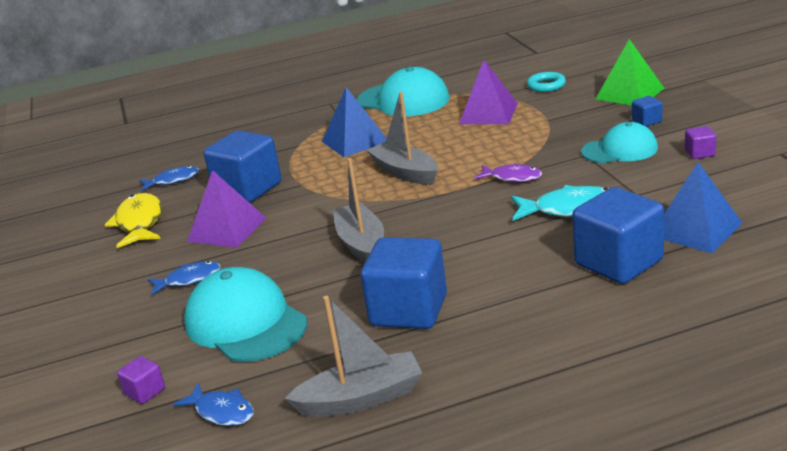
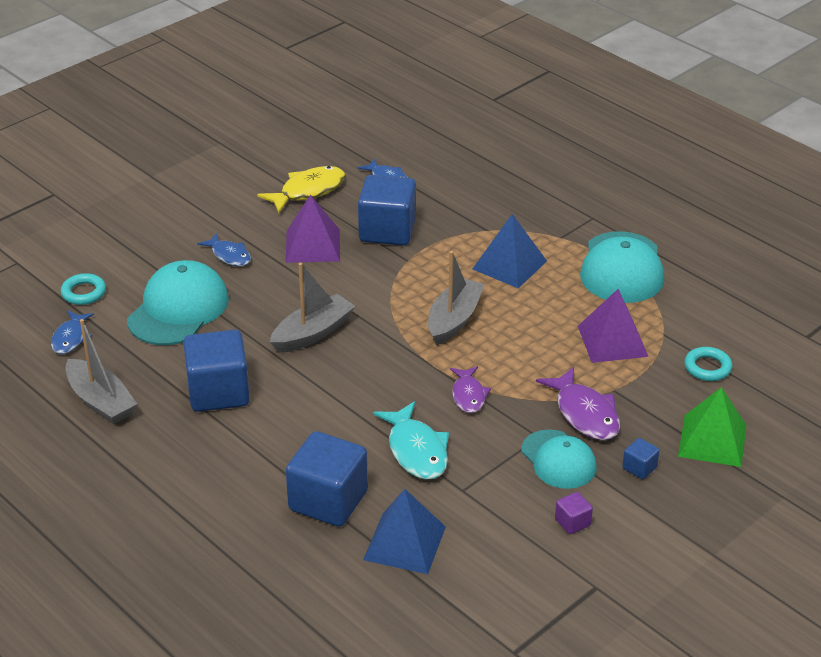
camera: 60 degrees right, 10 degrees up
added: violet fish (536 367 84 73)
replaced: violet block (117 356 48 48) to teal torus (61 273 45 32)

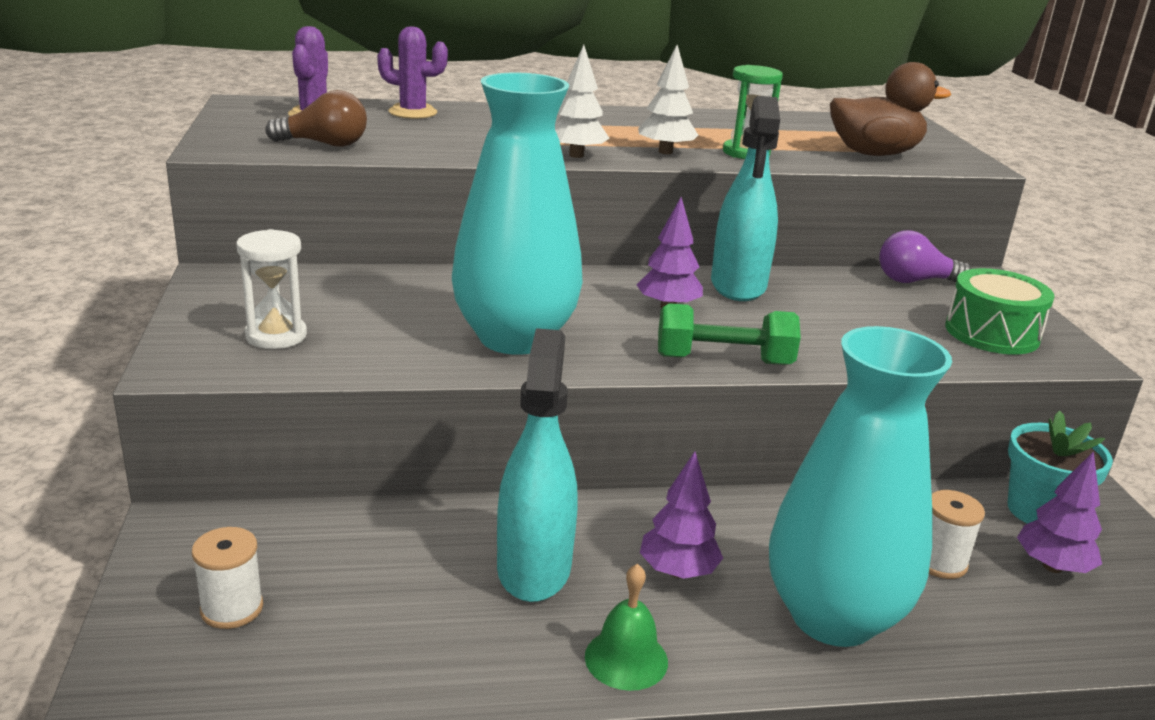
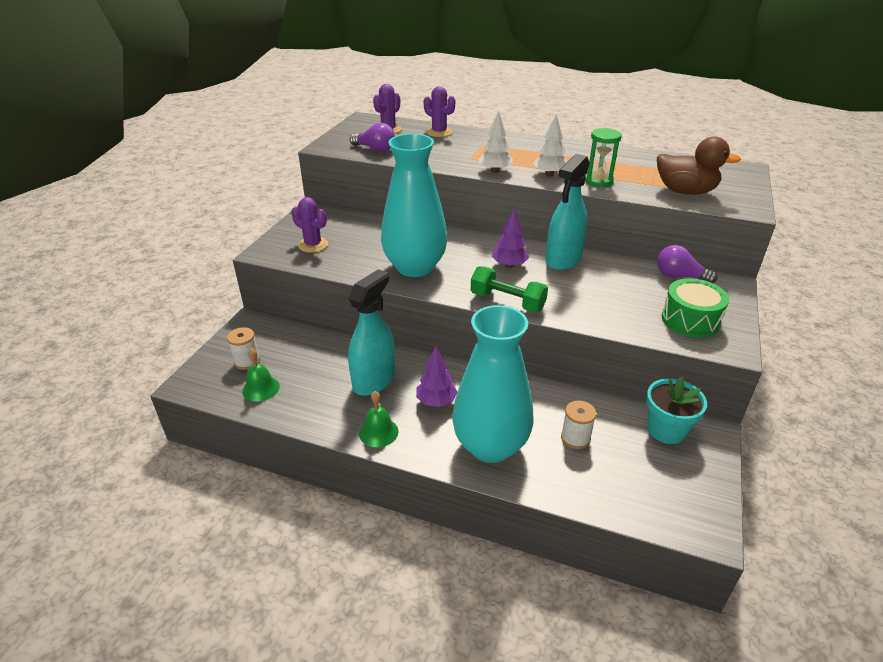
camera: 30 degrees right, 10 degrees up
removed: violet toy tree (1017 451 85 122)
added: green bell (242 348 38 54)
replaced: pure white sandglass (236 229 71 120) to violet prickly plant (291 197 37 55)
recoloured: brown lightbulb (265 90 102 57) to violet lightbulb (350 123 45 29)

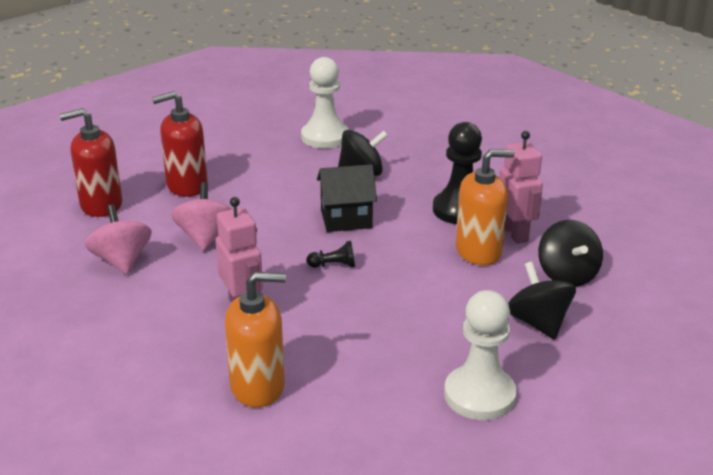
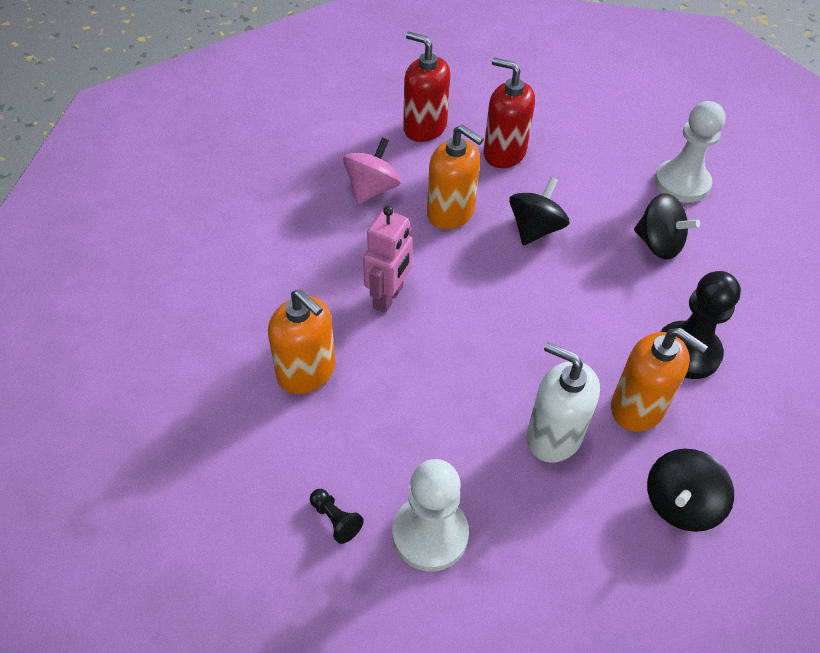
camera: 50 degrees right, 20 degrees up
removed: ebony house (317 164 60 68); rose-pink toy robot (499 131 44 113)
added: pure white pump bottle (526 342 74 121)
moved: ebony chess pawn (307 241 48 27) to (310 489 54 55); ebony whirligig (508 262 68 78) to (509 177 61 69)
replaced: rose-pink whirligig (171 182 61 69) to bright orange pump bottle (427 125 57 104)

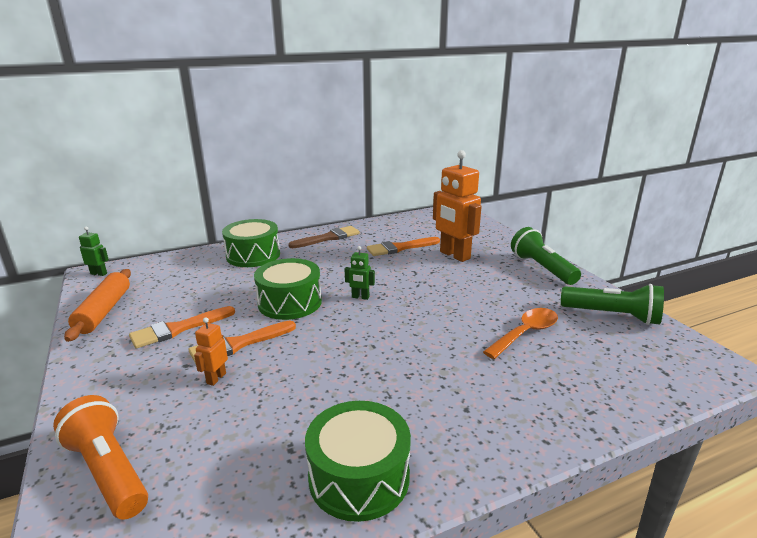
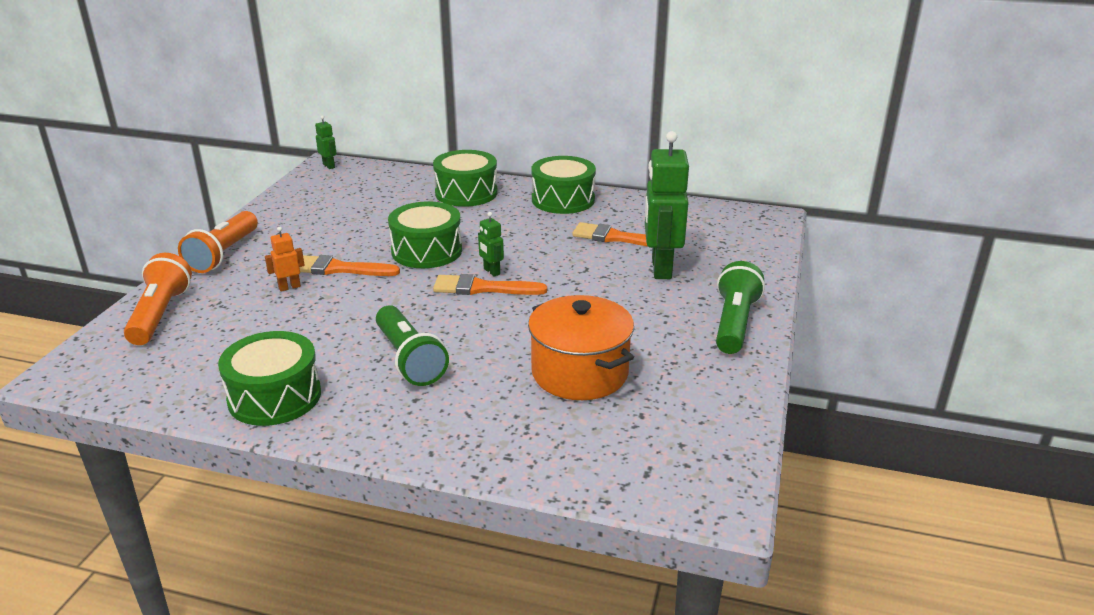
camera: 40 degrees right, 5 degrees up
removed: bright orange rolling pin (64 269 67 73)
added: bright orange torch (178 211 80 62)
moved: bright orange paintbrush (129 306 106 43) to (433 274 114 21); green torch (561 284 103 41) to (376 305 73 81)
replaced: brown paintbrush (288 226 72 22) to green toy drum (531 156 65 58); bright orange spoon (483 308 75 51) to bright orange stockpot (528 295 106 105)
recoloured: bright orange toy robot (433 150 49 112) to green toy robot (645 131 44 148)

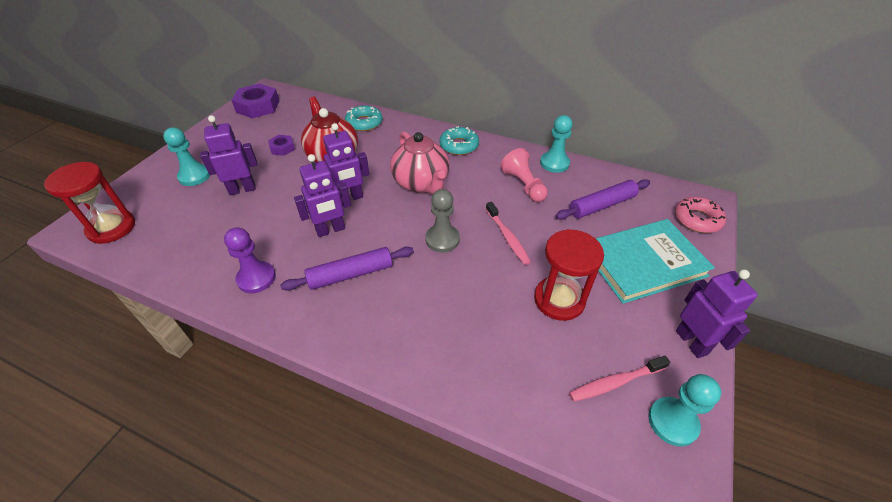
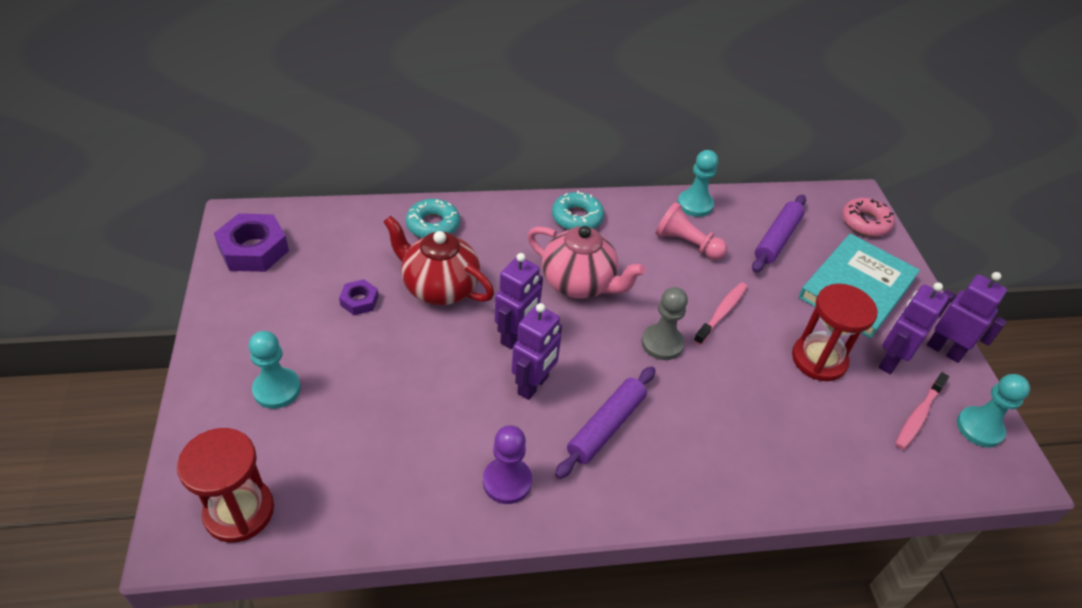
camera: 35 degrees left, 0 degrees up
moved: violet toy robot (200 115 58 80) to (879 282 69 92)
turned: rose-pink tooth brush (486 202 45 63) = (694 282 54 63) 90 degrees counterclockwise

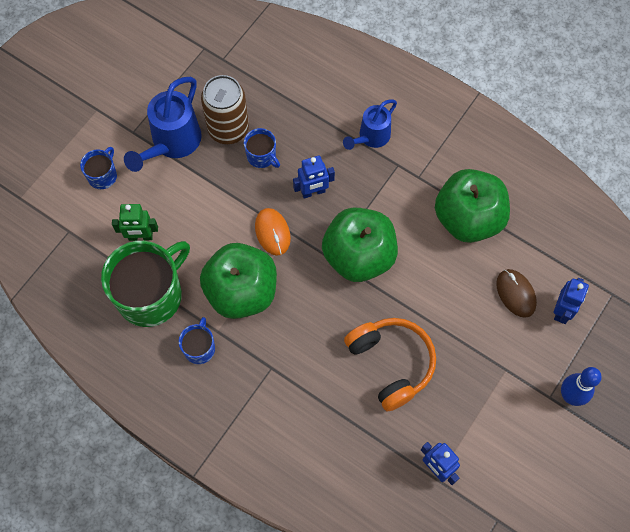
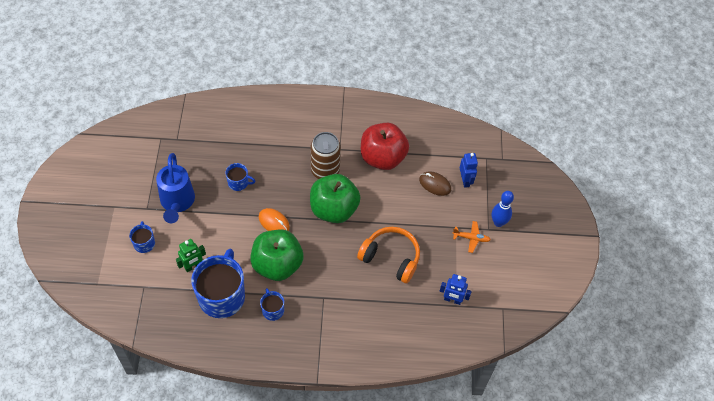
camera: 35 degrees left, 10 degrees down
removed: royal blue toy robot (293 156 42 43); royal blue watering pot (343 99 54 51)
added: bright orange aeroplane (452 221 39 32)
moved: brown tin (201 75 48 69) to (311 132 30 47)
recoloured: green coffee mug (101 241 89 86) to royal blue coffee mug (191 249 54 69); green apple (435 169 75 74) to scarlet apple (361 123 48 47)

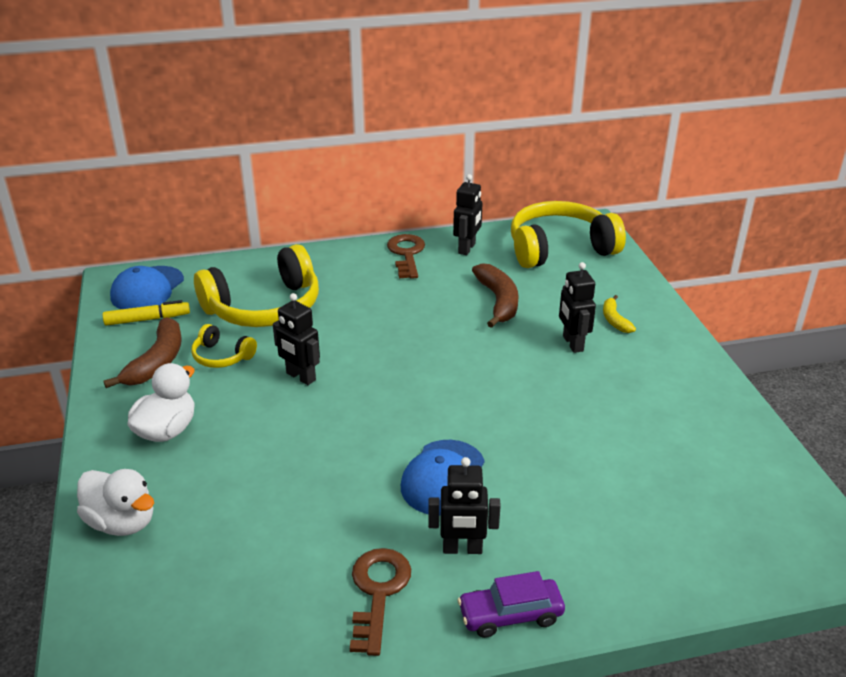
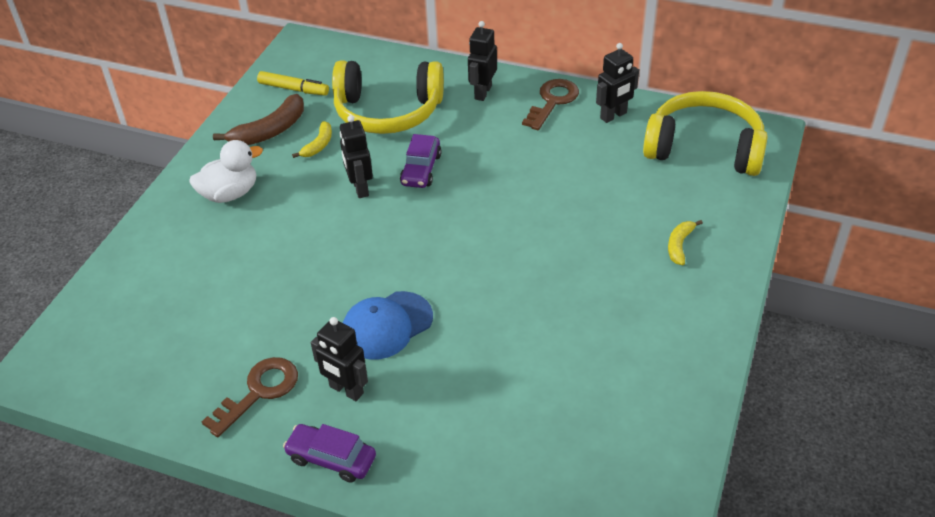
camera: 35 degrees right, 10 degrees up
removed: pure white rubber duck (77 469 77 67); royal blue baseball cap (110 266 74 43); brown banana (472 263 47 65)
added: violet toy car (400 134 42 54)
moved: ebony toy robot (559 262 37 91) to (468 21 29 80)
replaced: golden headphones (192 324 65 44) to golden banana (292 121 40 37)

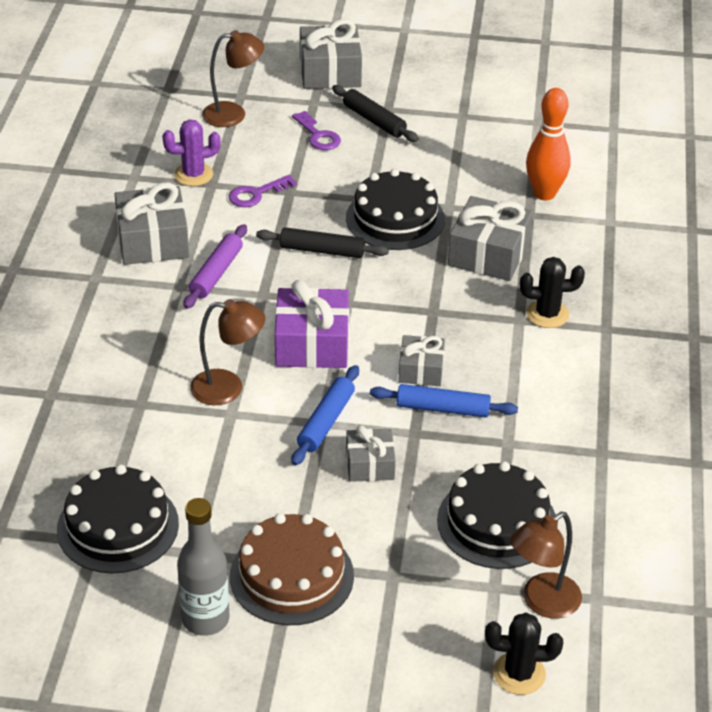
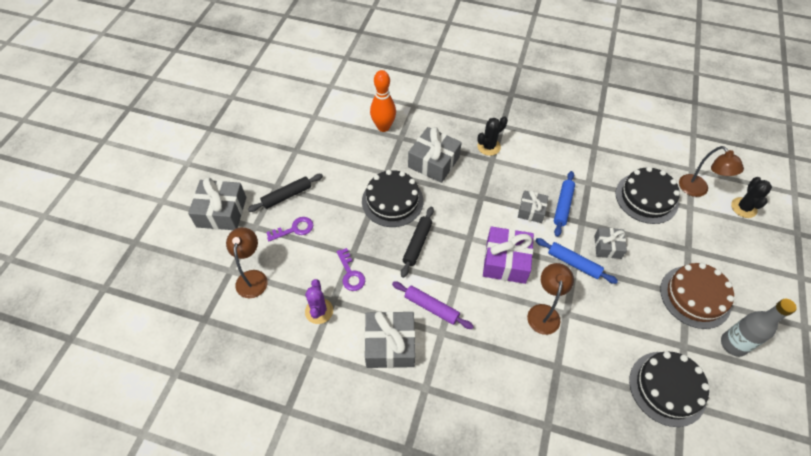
camera: 80 degrees left, 15 degrees up
turned: ebony prickly plant (520 257 65 71) = (477 116 31 40) 45 degrees clockwise

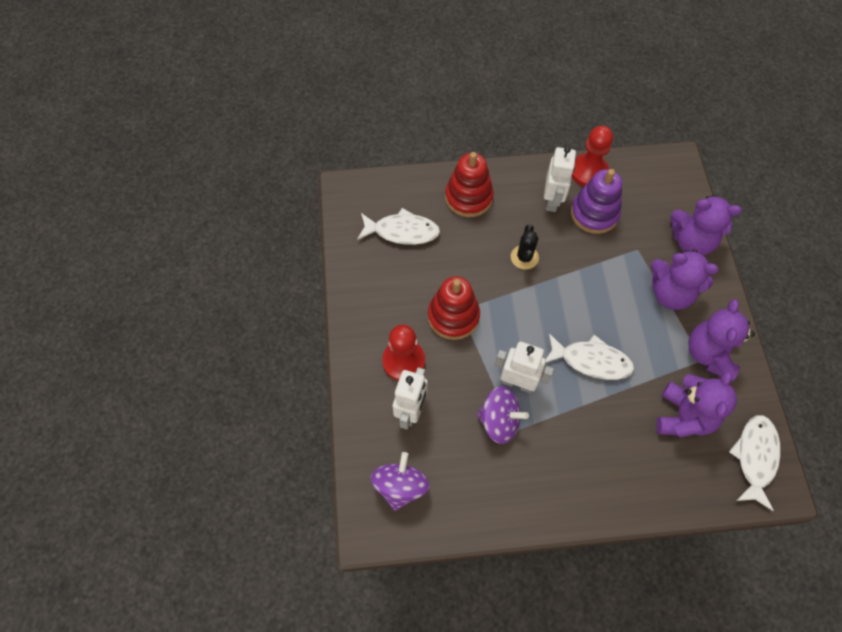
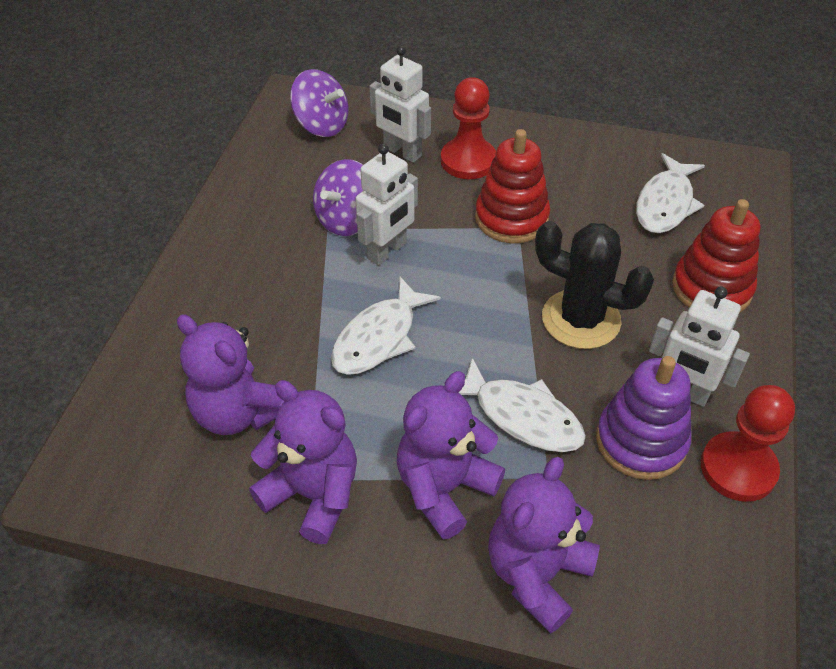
camera: 110 degrees right, 15 degrees down
moved: pure white fish (729 415 52 96) to (459 358 127 94)
resized: ebony prickly plant (511 224 28 45) = (535 221 119 128) x1.71

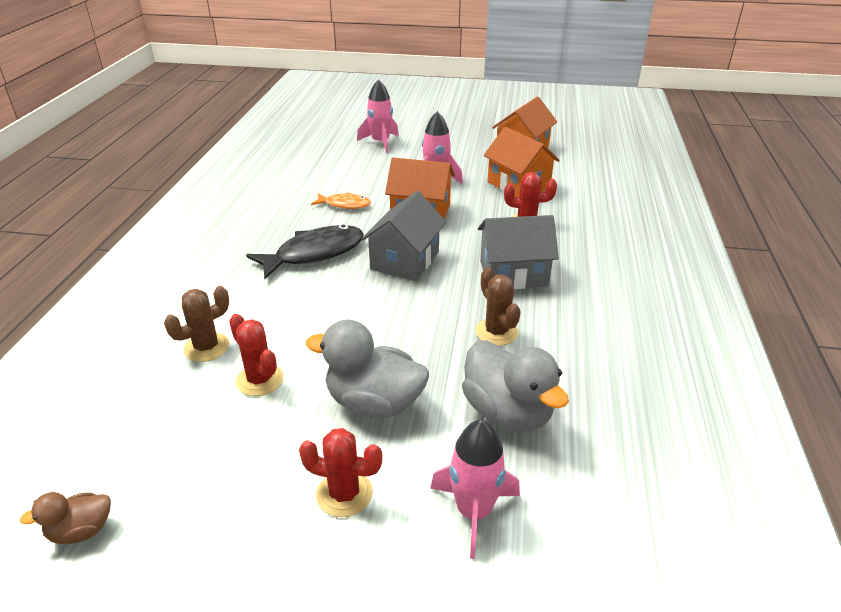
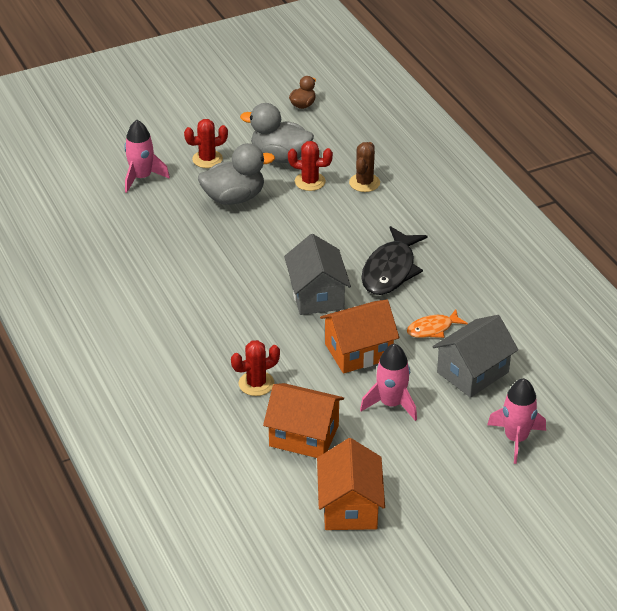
camera: 145 degrees right, 5 degrees up
removed: brown prickly plant (475 268 46 78)
moved: gray rubber duck (462 340 107 91) to (240 103 74 60); gray house (478 215 81 74) to (432 315 86 83)

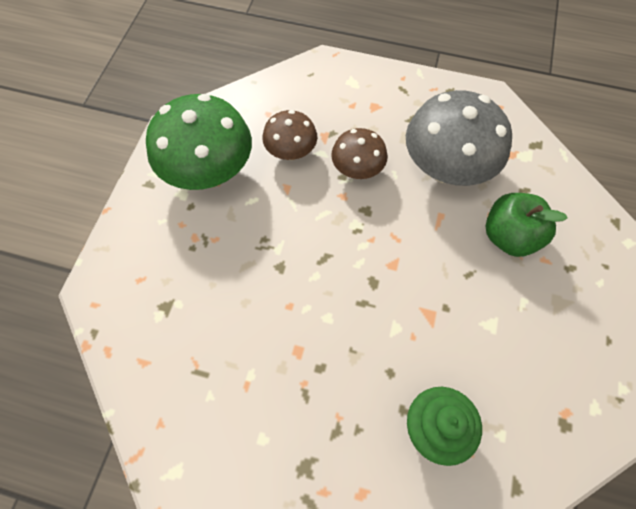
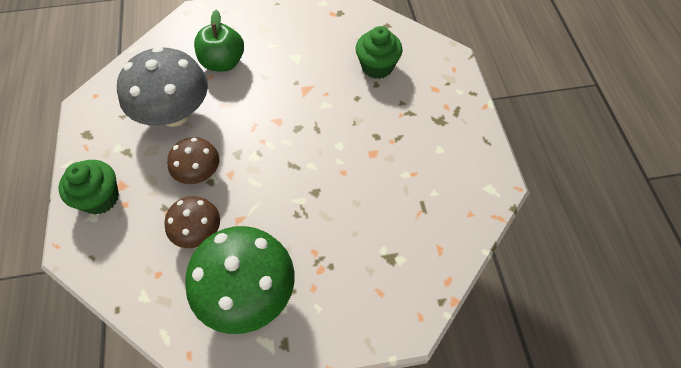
camera: 115 degrees left, 5 degrees down
added: green muffin (59 160 60 54)

